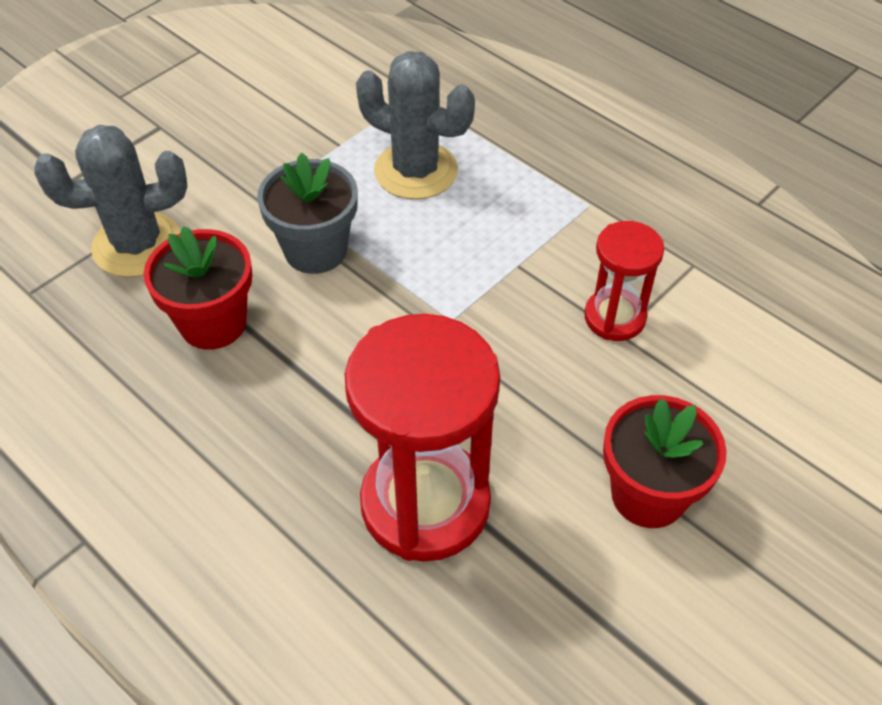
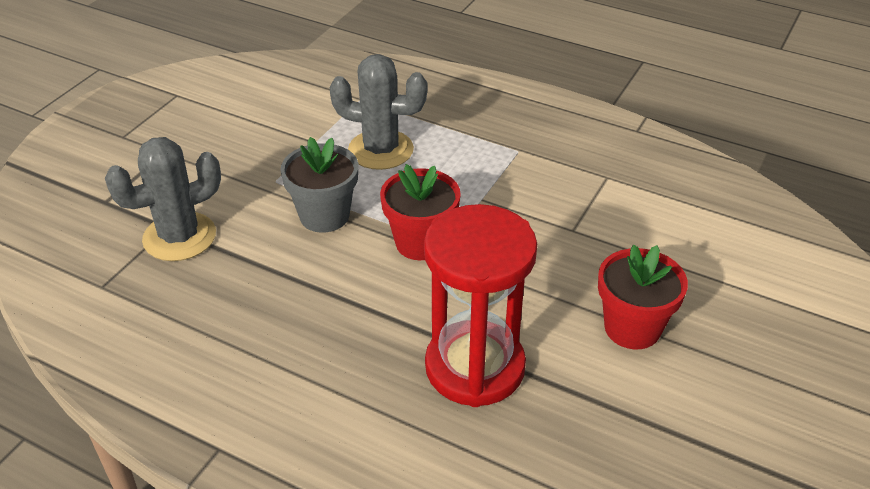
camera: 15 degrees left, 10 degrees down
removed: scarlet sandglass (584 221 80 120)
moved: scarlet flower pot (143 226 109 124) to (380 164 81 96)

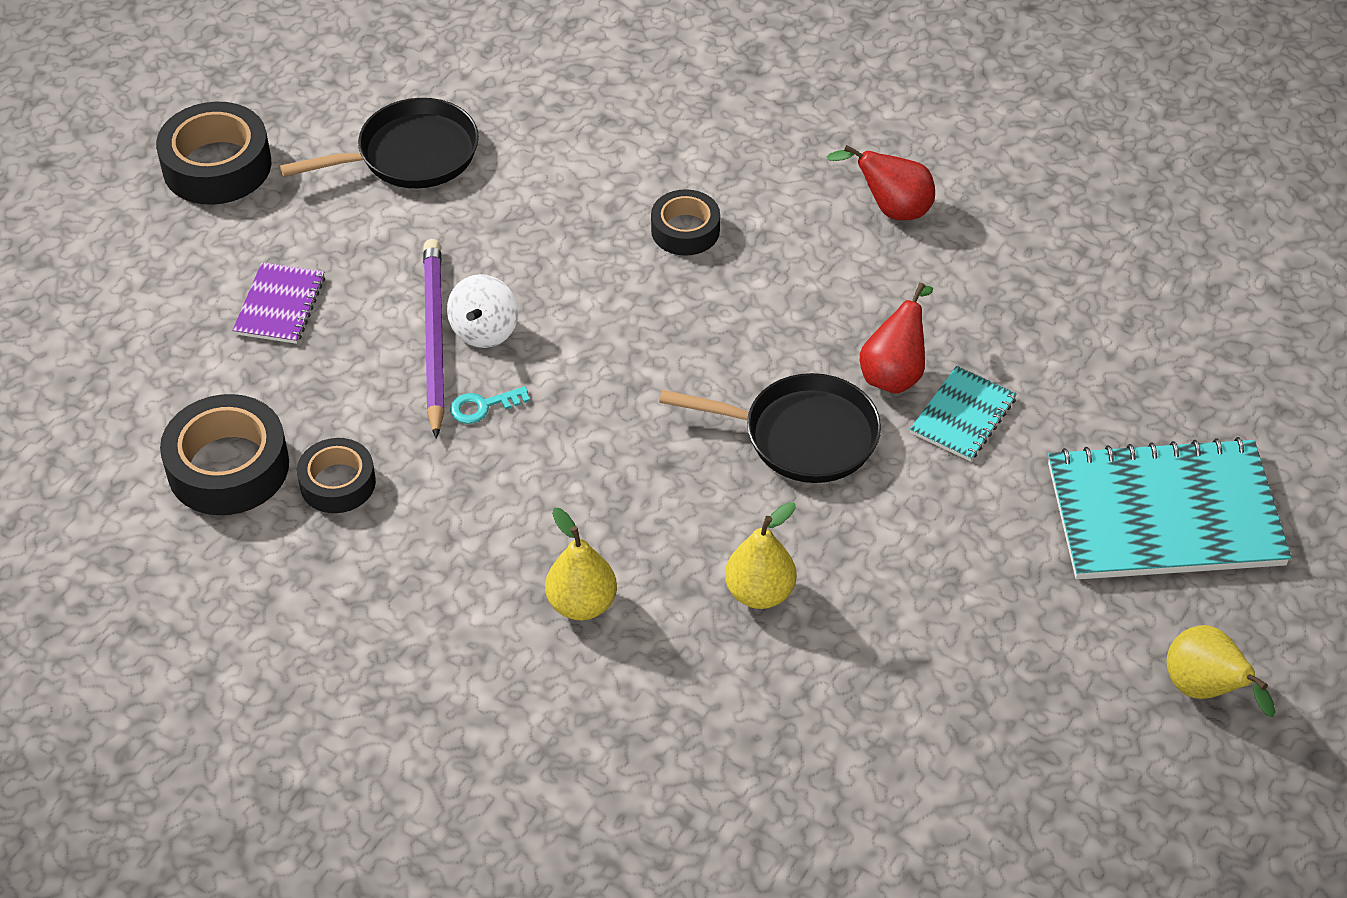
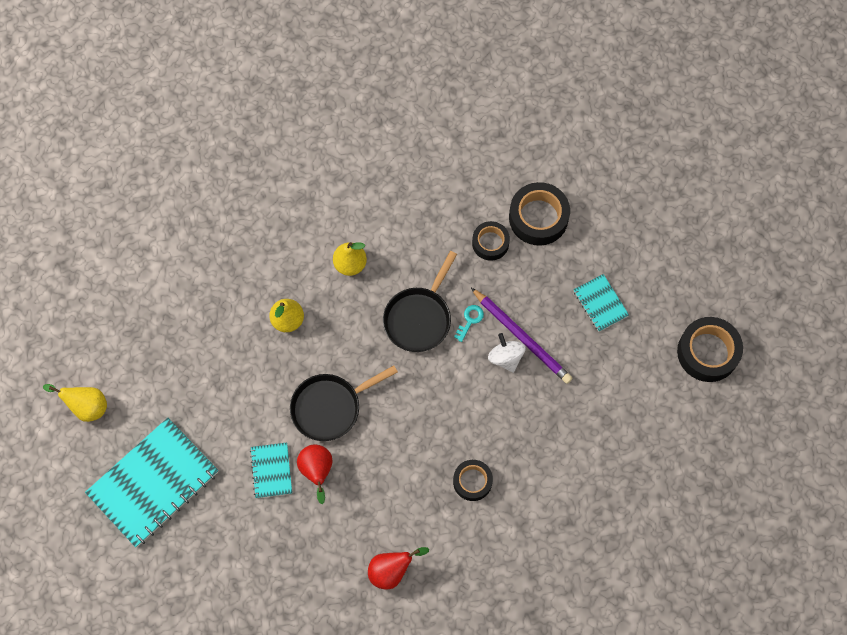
camera: 140 degrees right, 20 degrees up
moved: ebony frying pan (280 98 199 90) to (383 251 74 101)
recoloured: violet notepad (232 262 93 82) to teal notepad (573 274 56 58)

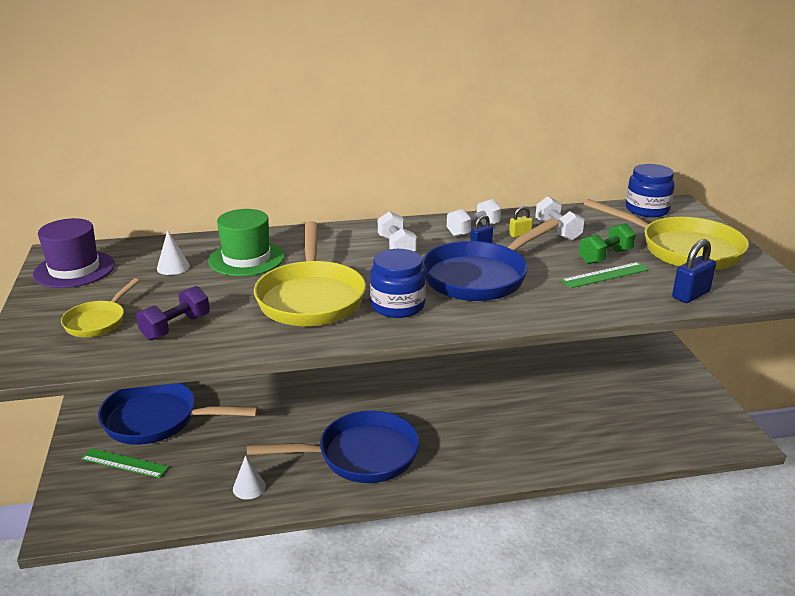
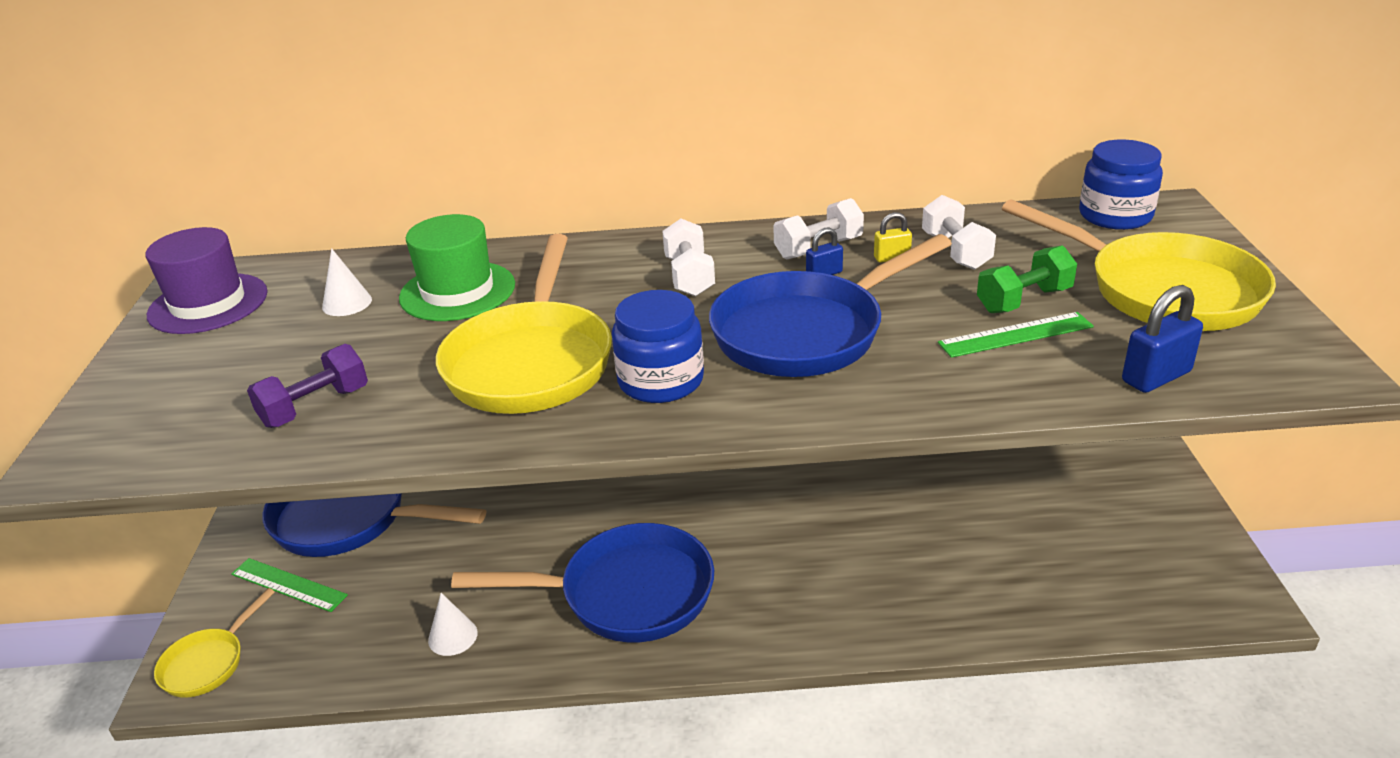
camera: 10 degrees right, 5 degrees up
moved: golden frying pan (61 278 79 59) to (154 588 121 110)

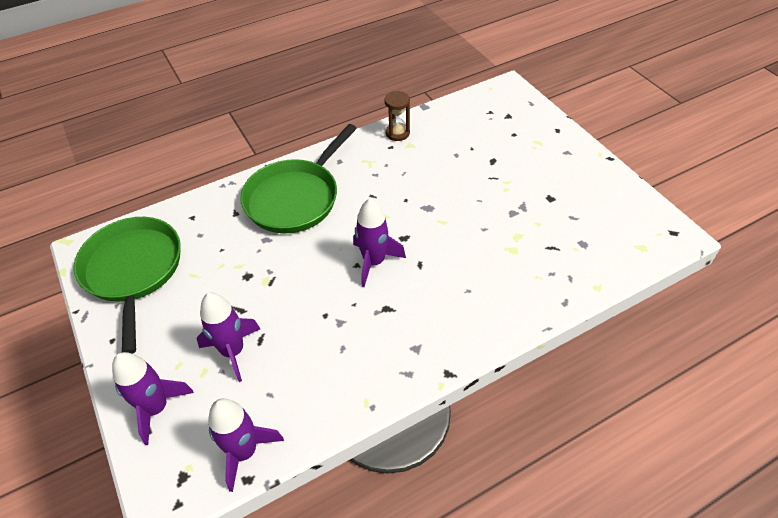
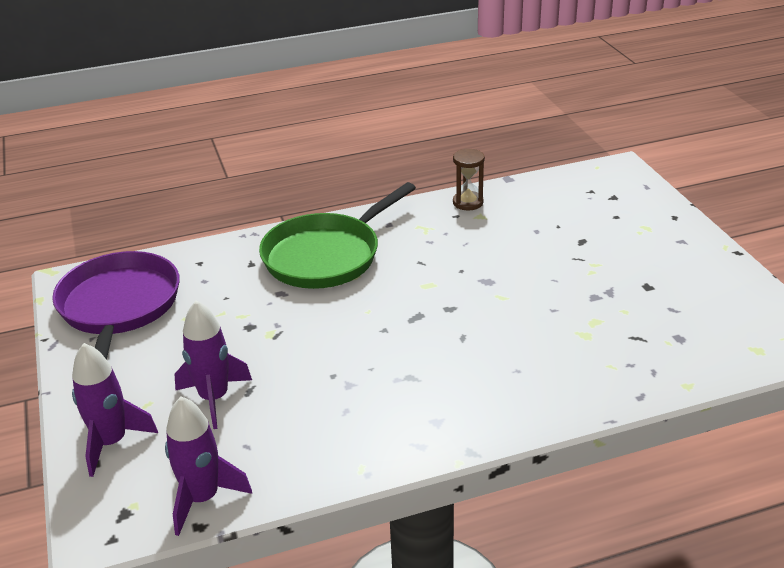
camera: 10 degrees right, 15 degrees down
removed: violet rocket (353 199 53 88)
recoloured: green frying pan (74 217 107 137) to violet frying pan (52 251 128 109)

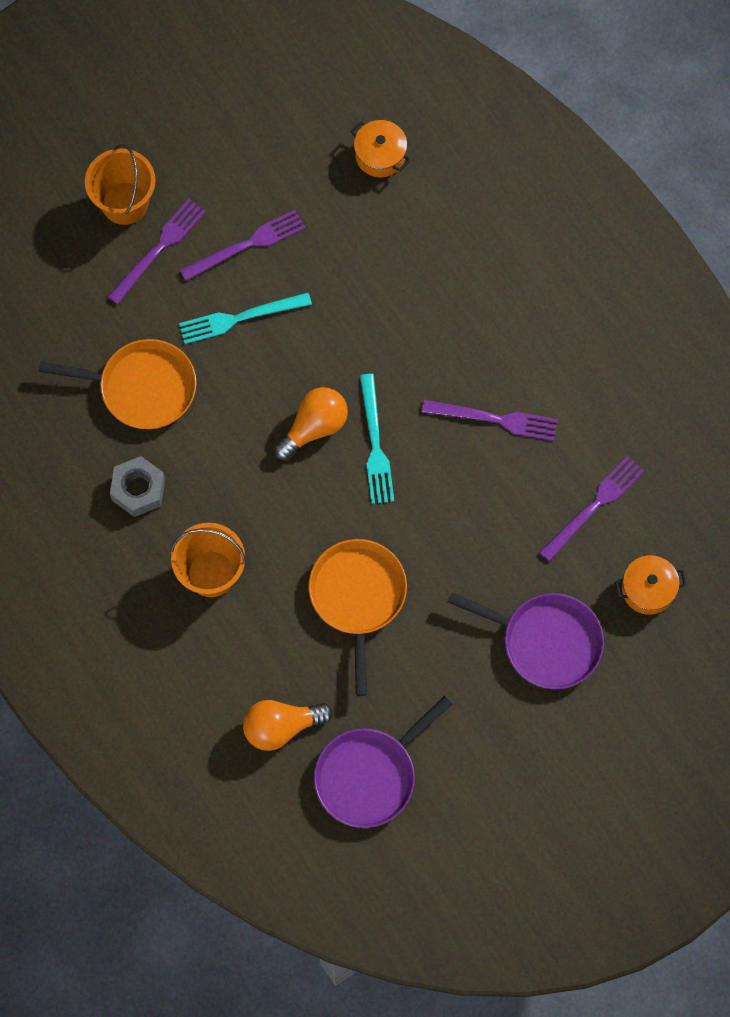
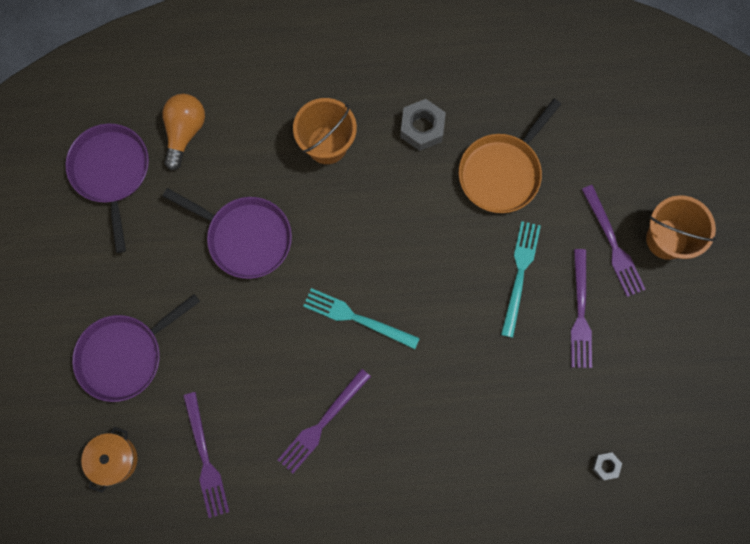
camera: 120 degrees right, 5 degrees up
removed: bright orange lightbulb (274 387 74 73)
replaced: bright orange stockpot (351 120 59 57) to gray hexagon nut (592 452 30 28)
recoloured: bright orange frying pan (309 539 98 157) to violet frying pan (163 188 129 91)

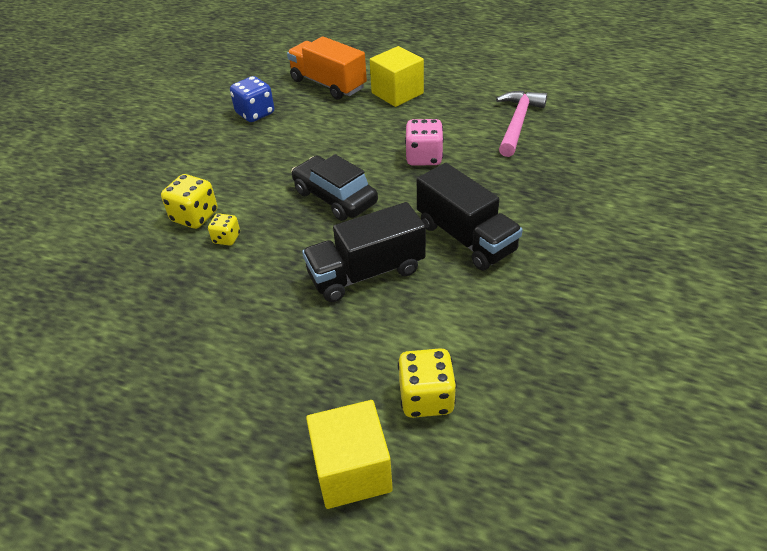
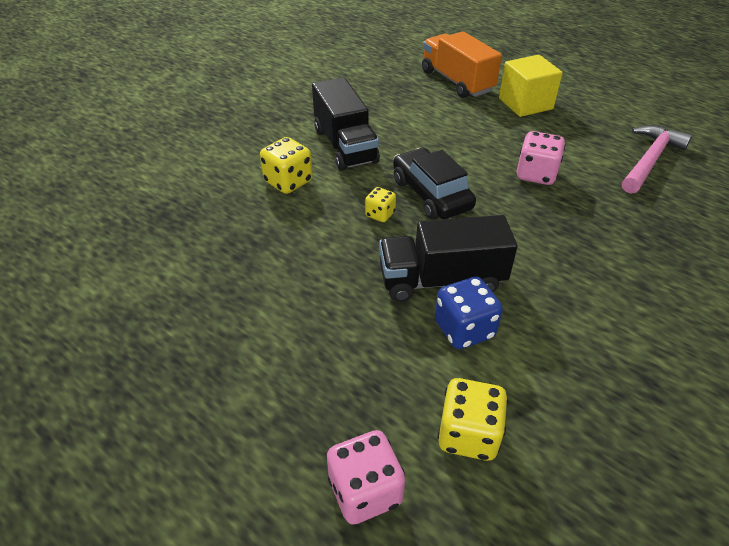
camera: 15 degrees right, 0 degrees up
moved: golden dice (208 213 32 33) to (365 187 31 35); royal blue dice (230 76 44 46) to (435 277 68 72); ebony toy truck (417 163 106 108) to (312 77 68 94)
replaced: golden block (306 400 87 109) to rose-pink dice (327 430 78 95)

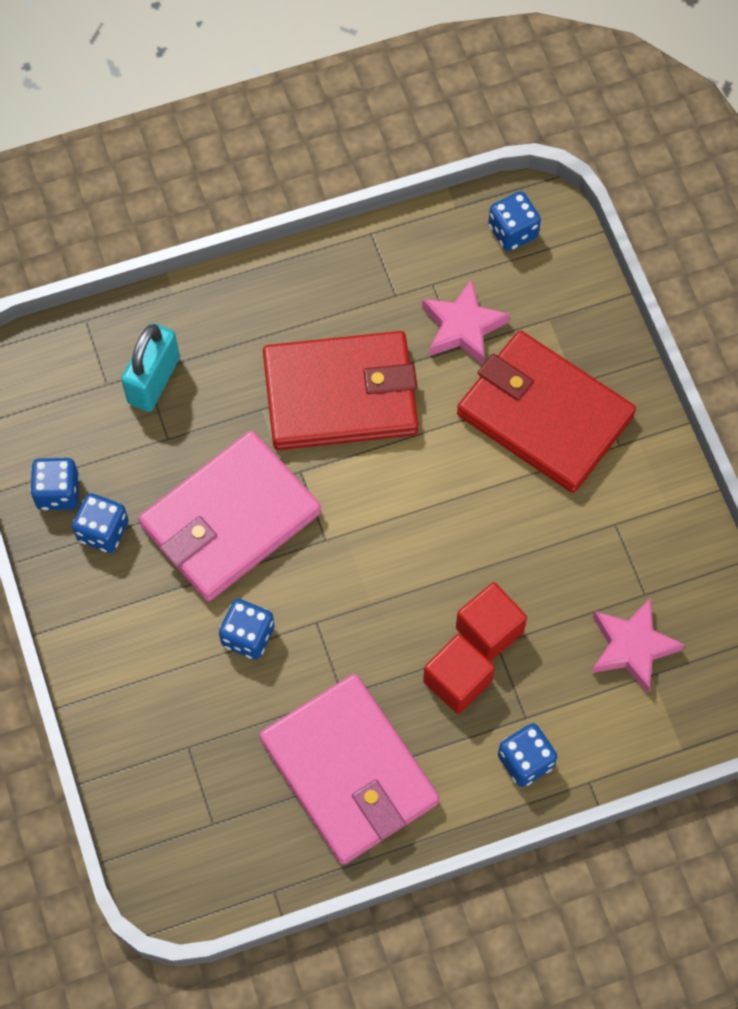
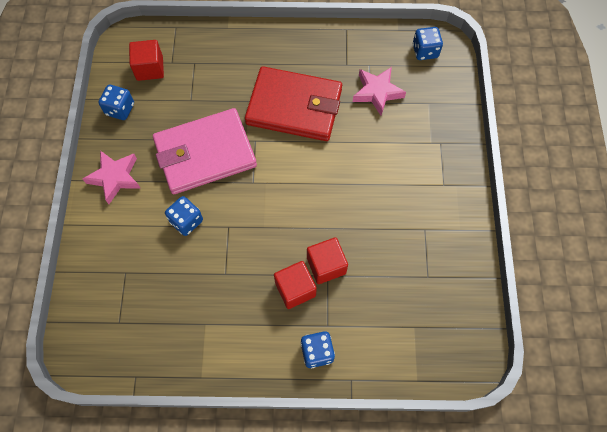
camera: 20 degrees right, 0 degrees up
removed: royal blue dice (72 493 57 60); teal padlock (121 323 59 89); rose-pink card wallet (259 674 180 191); scarlet card wallet (457 331 179 162)
added: scarlet block (129 40 35 41)
moved: rose-pink star (592 598 93 95) to (83 151 58 53)

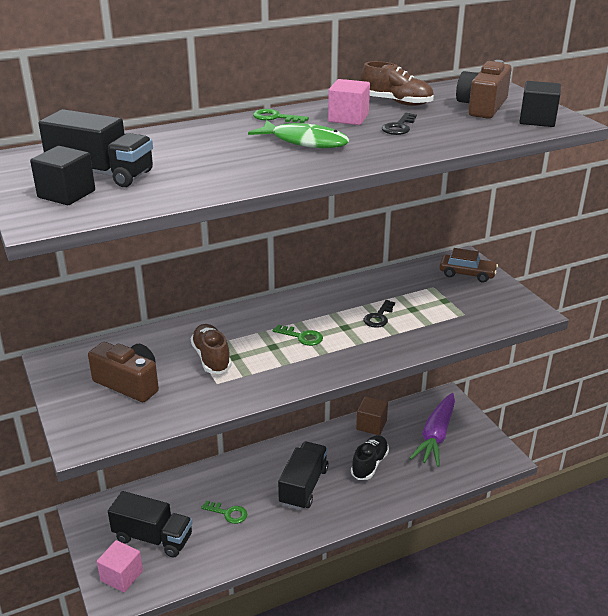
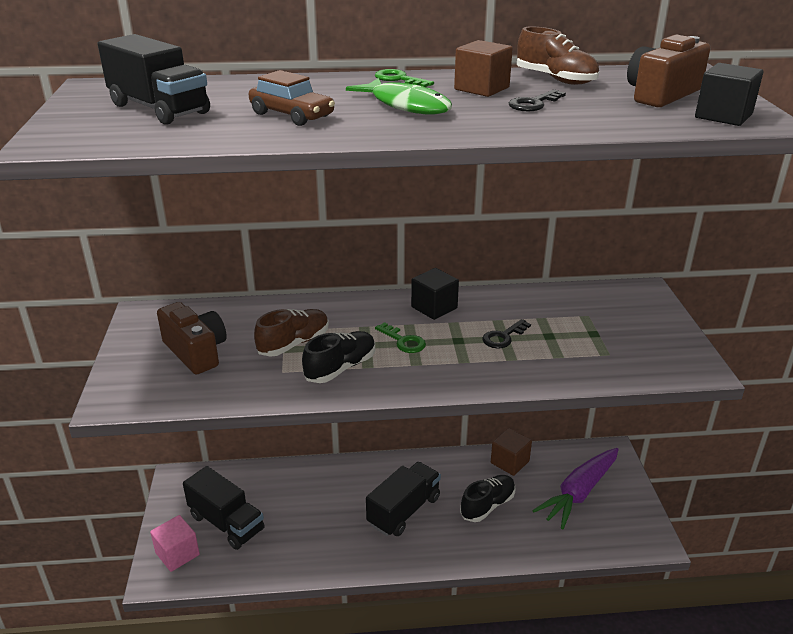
camera: 20 degrees right, 0 degrees up
removed: green key (201 501 46 23)
added: ebony sneaker (302 331 73 52)
moved: ebony block (30 146 65 59) to (411 268 48 52); brown toy car (440 248 58 34) to (249 70 86 56)
recoloured: rose-pink block (328 79 42 46) to brown block (454 40 59 57)
turned: brown sneaker (191 324 41 50) = (254 309 75 48) 45 degrees clockwise

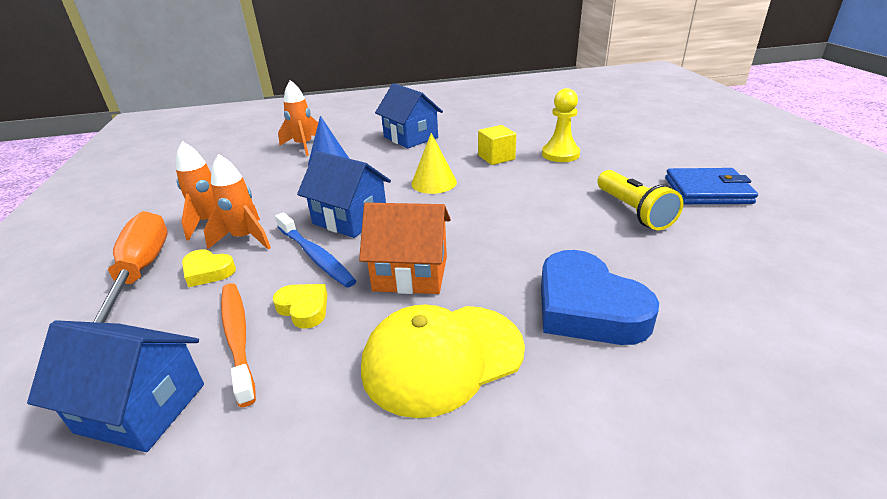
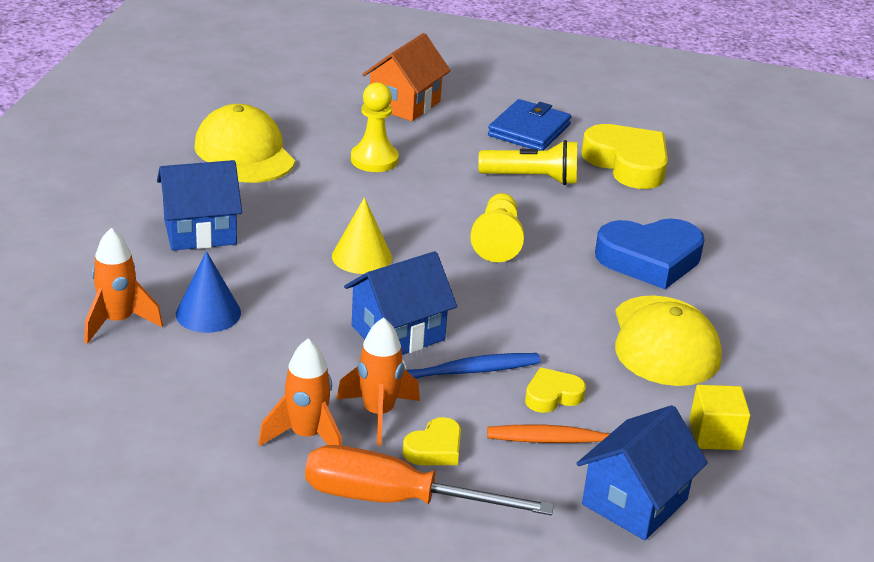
camera: 70 degrees left, 0 degrees up
added: golden baseball cap (194 104 101 79); golden chess pawn (470 193 54 69); golden love heart (581 124 87 65)
moved: bright orange house (359 203 92 91) to (362 33 89 88); golden block (478 125 38 40) to (689 385 62 65)

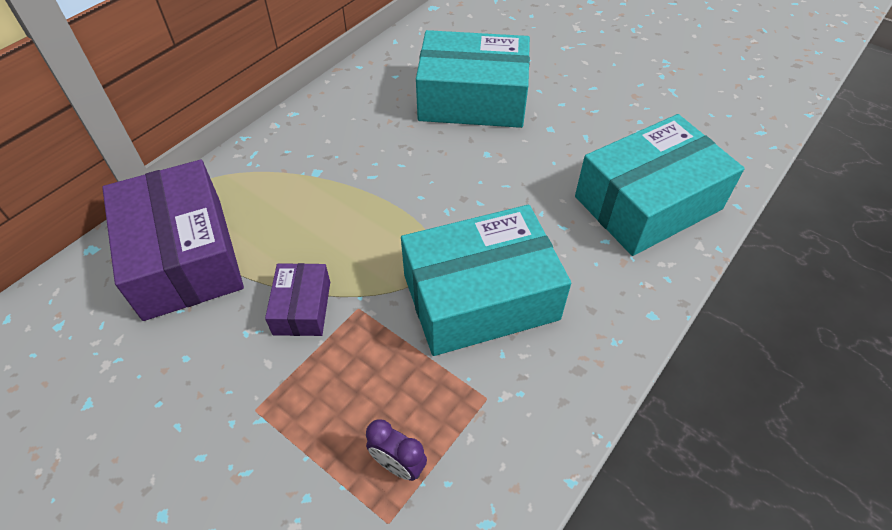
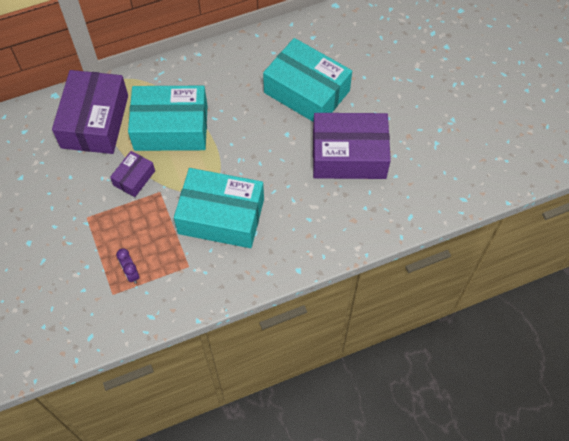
camera: 30 degrees right, 10 degrees up
added: violet package (313 113 78 66)
moved: teal package (575 114 170 142) to (128 86 79 65)

